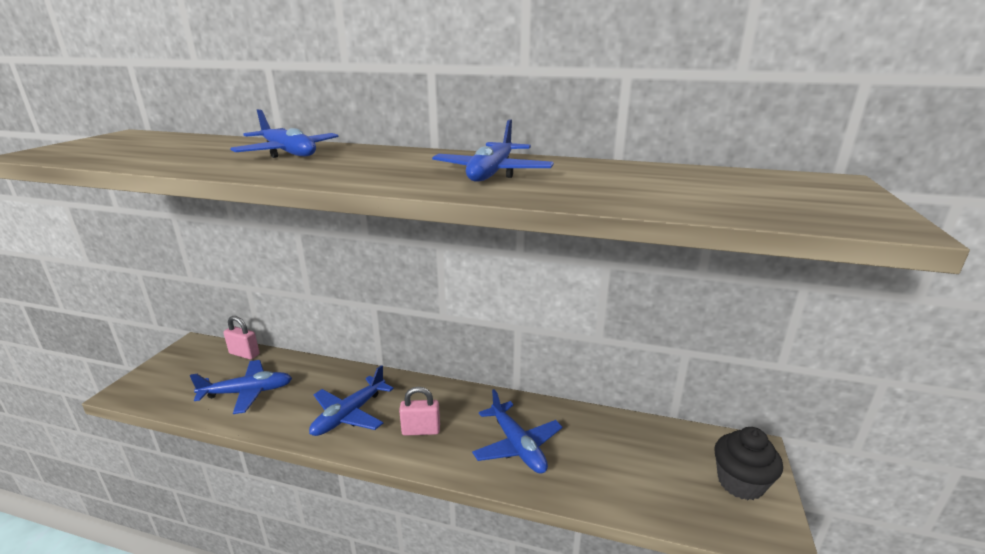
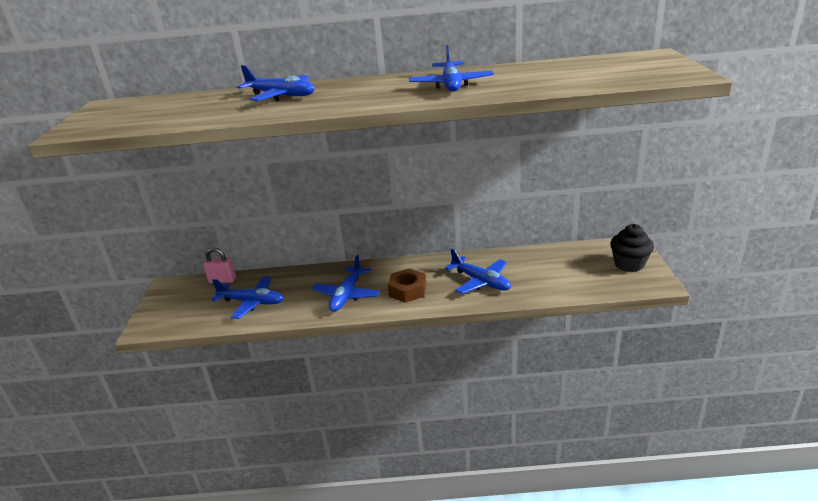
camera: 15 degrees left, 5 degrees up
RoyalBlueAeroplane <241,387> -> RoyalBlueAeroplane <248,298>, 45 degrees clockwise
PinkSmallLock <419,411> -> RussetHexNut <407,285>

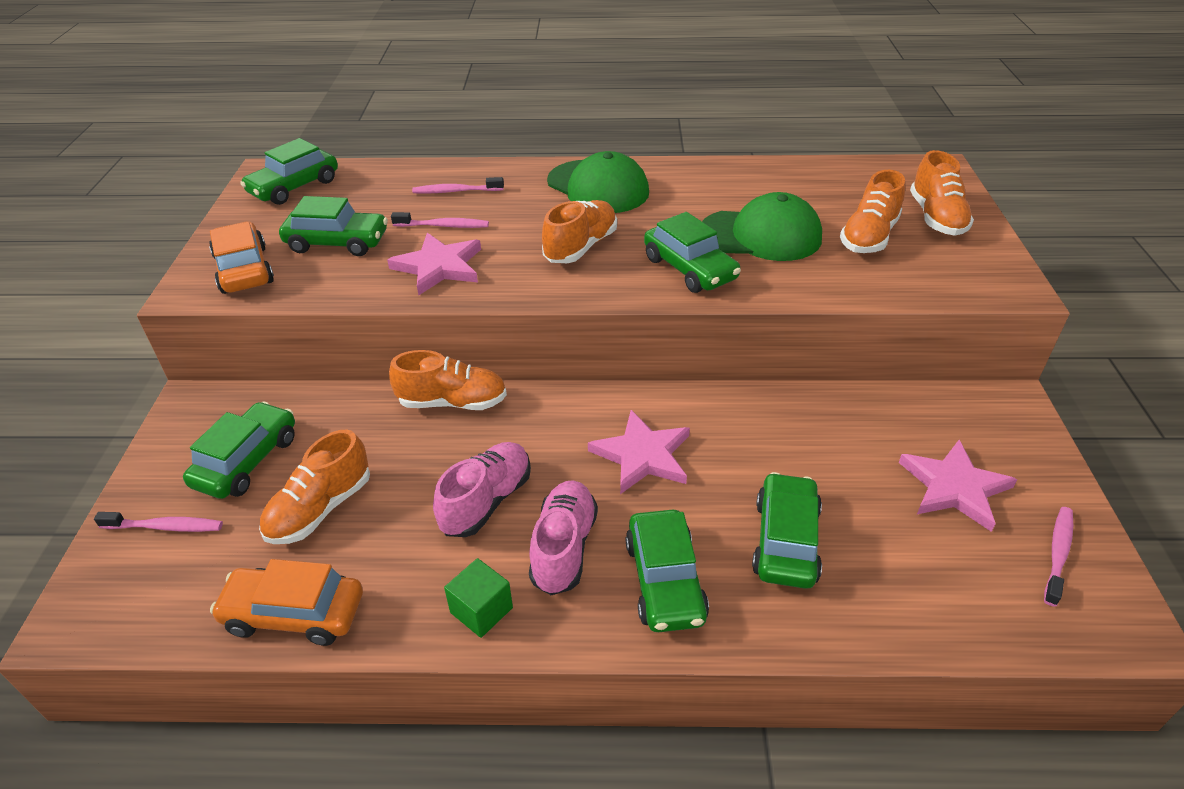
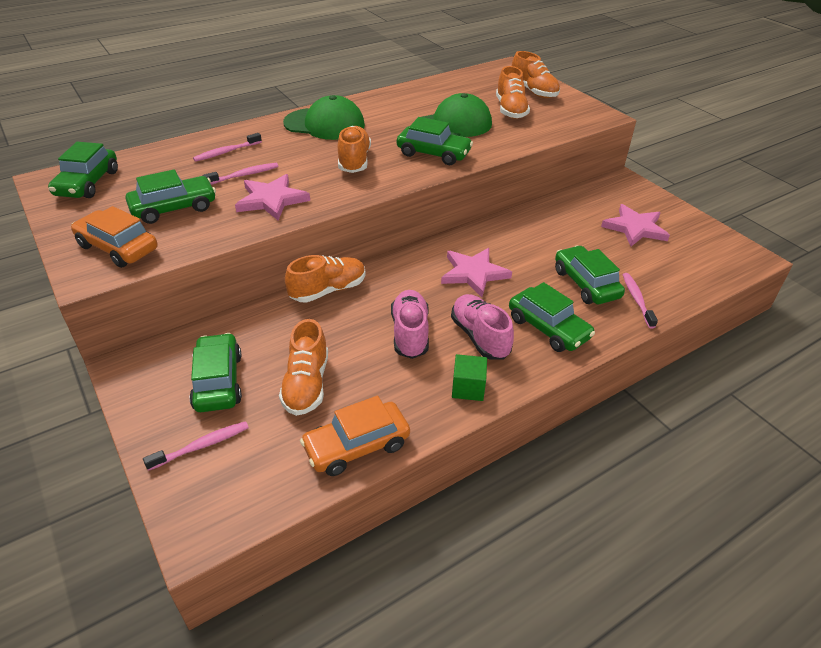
camera: 35 degrees left, 0 degrees up
PinkToothbrush <1058,557> -> PinkToothbrush <640,300>, relocated

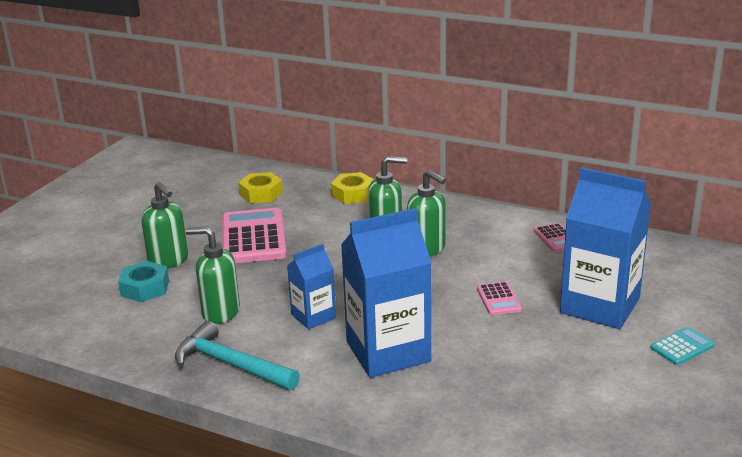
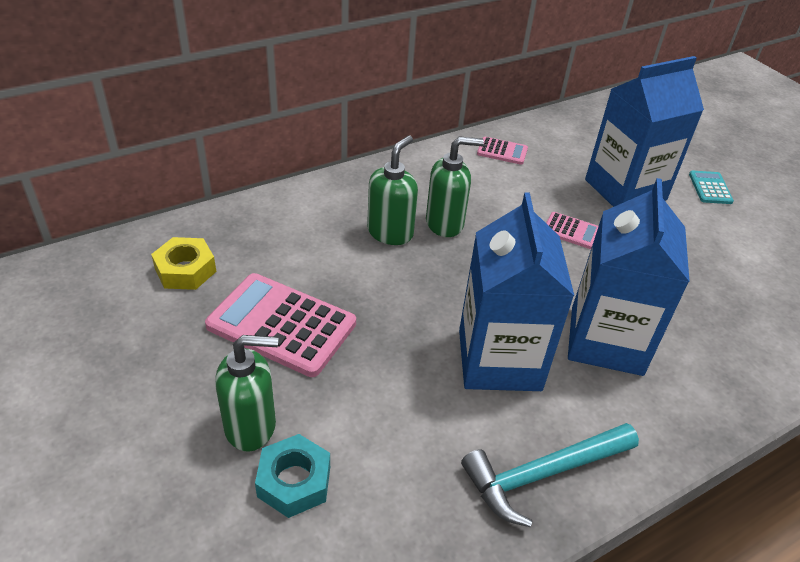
camera: 60 degrees left, 15 degrees up
RoyalBlueJuiceCarton <311,286> -> RoyalBlueJuiceCarton <516,291>, x1.88
EmeraldPumpBottle <212,275> -> none
YellowHexNut <352,188> -> none

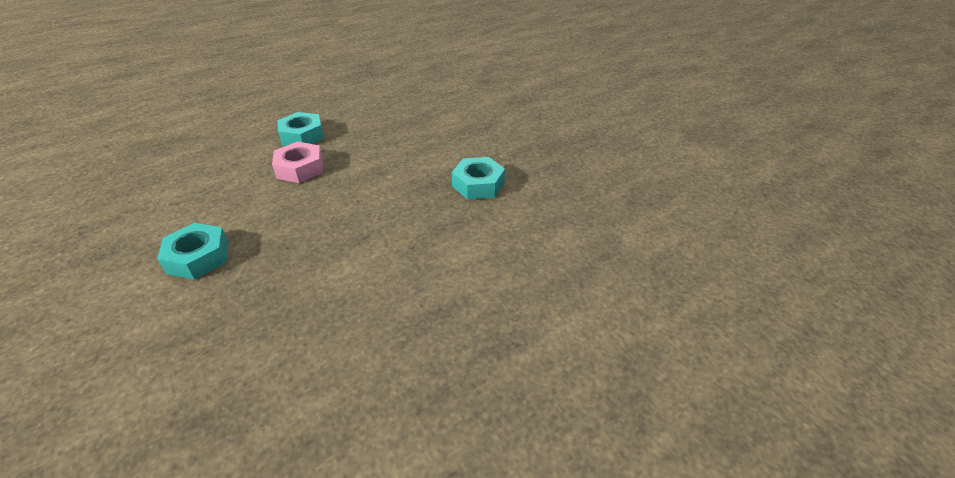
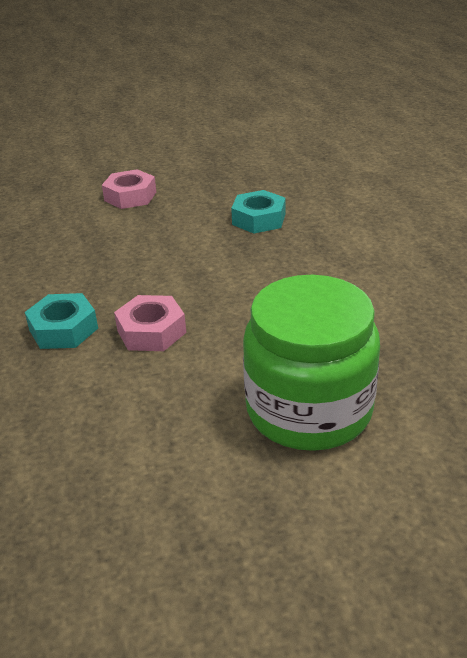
camera: 70 degrees left, 5 degrees down
none -> PinkHexNut <129,189>
AquaHexNut <193,251> -> EmeraldJar <311,363>

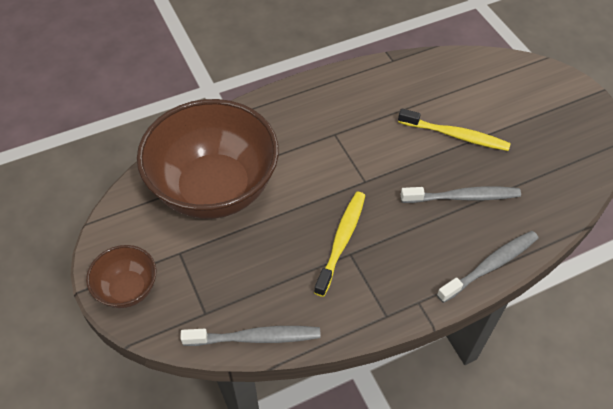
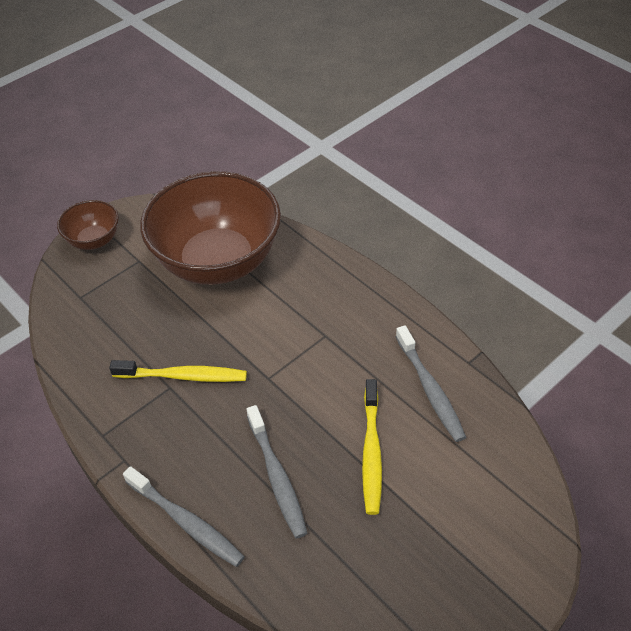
camera: 75 degrees right, 5 degrees down
AshGreyToothbrush <250,336> -> AshGreyToothbrush <431,383>, relocated

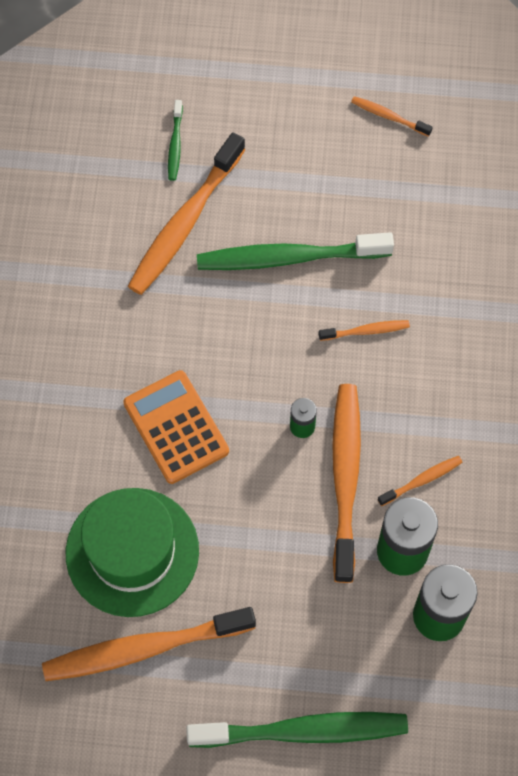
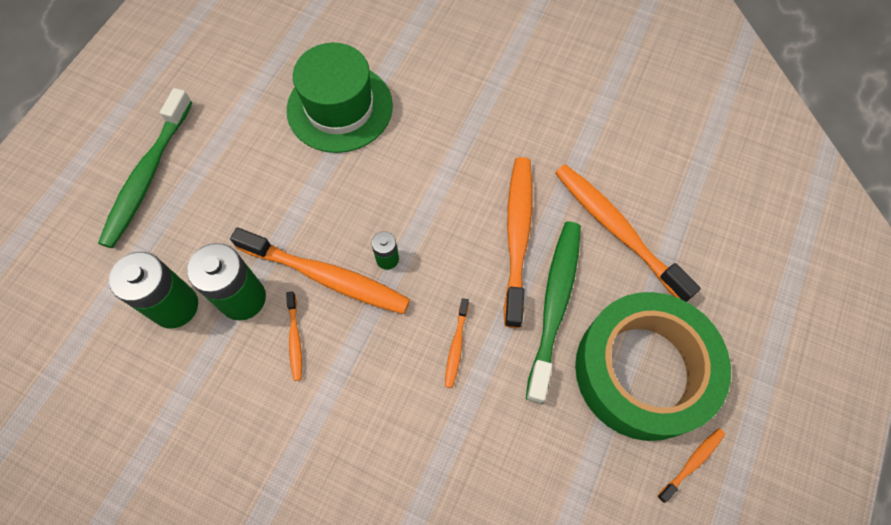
camera: 110 degrees right, 0 degrees up
OrangeColouredToothbrush <149,644> -> OrangeColouredToothbrush <518,242>, relocated
none -> EmeraldTape <653,366>
OrangeColouredAddingMachine <176,427> -> none
EmeraldToothbrush <175,140> -> none

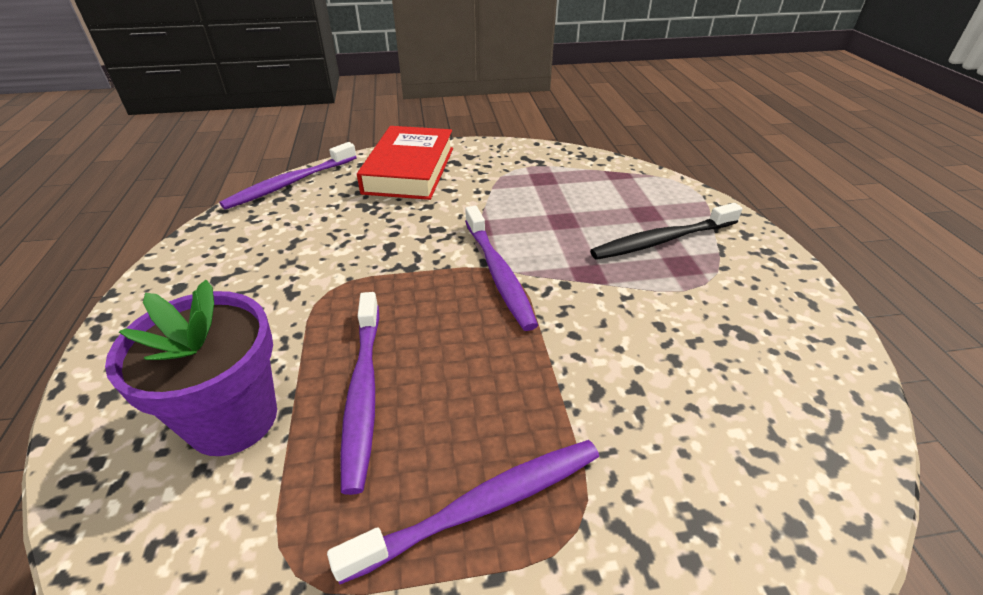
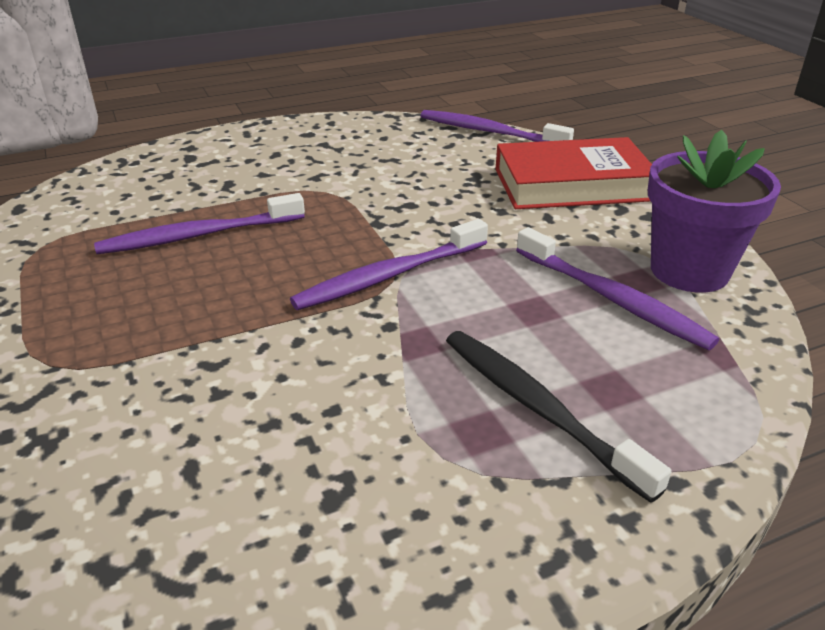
camera: 75 degrees right, 5 degrees down
RoyalPurpleToothbrush <463,512> -> RoyalPurpleToothbrush <617,288>, relocated
RoyalPurpleFlowerPot <191,368> -> RoyalPurpleFlowerPot <714,211>, relocated

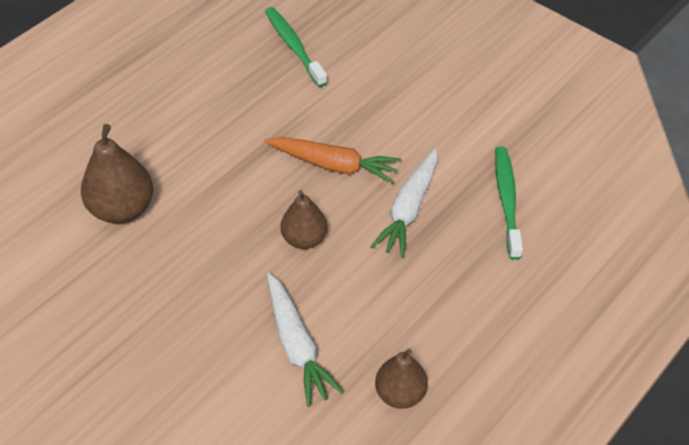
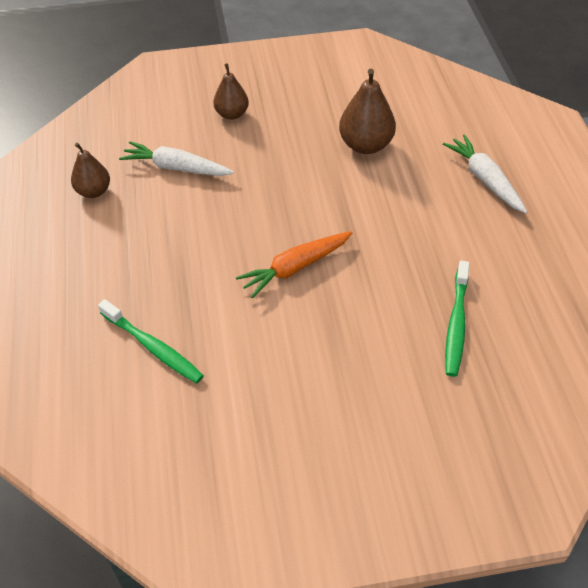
camera: 130 degrees right, 0 degrees up
RussetPearFruit <304,219> -> RussetPearFruit <231,91>, relocated
WhiteRootVegetable <404,203> -> WhiteRootVegetable <485,173>, relocated
EmeraldToothbrush <296,47> -> EmeraldToothbrush <457,319>, 90 degrees clockwise

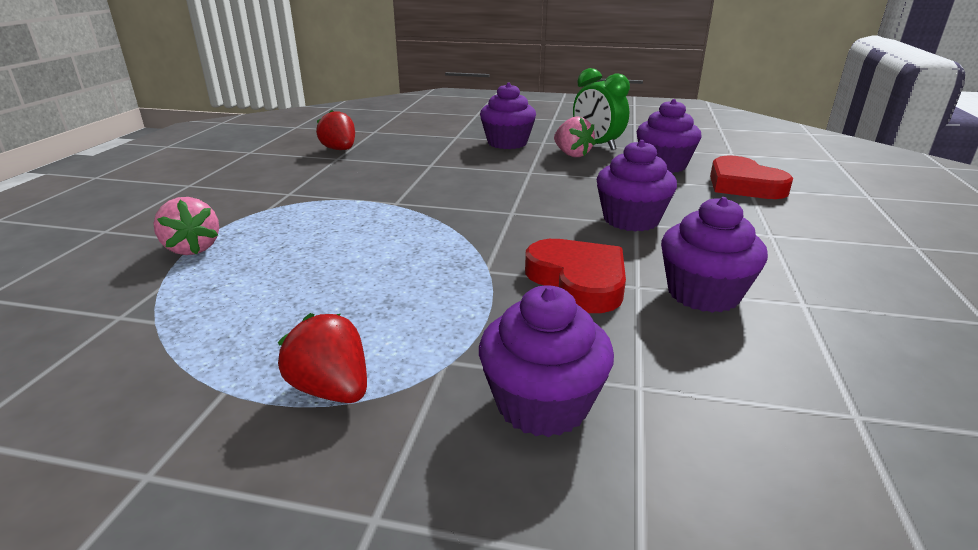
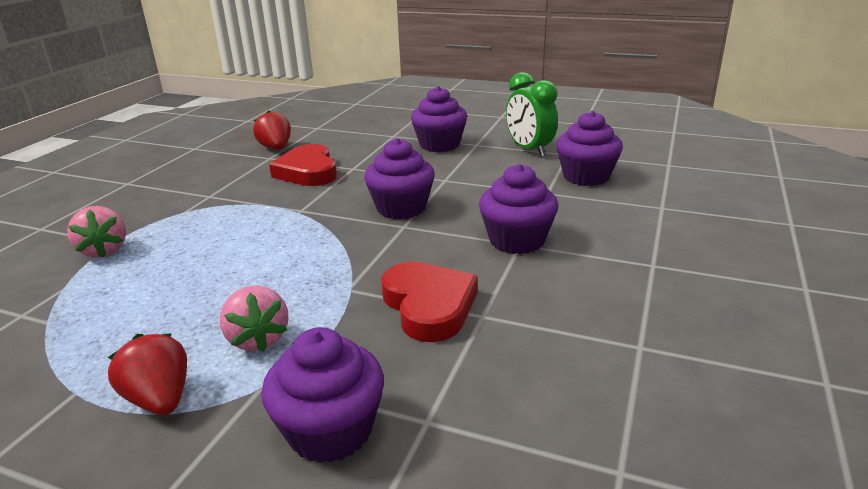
camera: 10 degrees right, 0 degrees up
PinkBerry <575,137> -> PinkBerry <254,319>, relocated
ScarletHeart <751,177> -> ScarletHeart <303,165>, relocated
RoyalPurpleFairyCake <714,255> -> RoyalPurpleFairyCake <399,178>, relocated

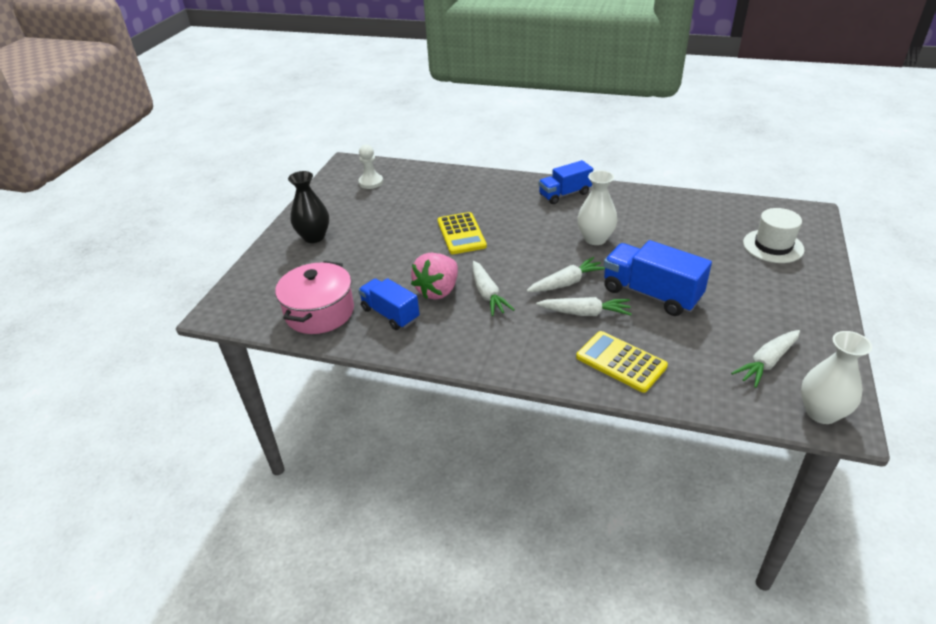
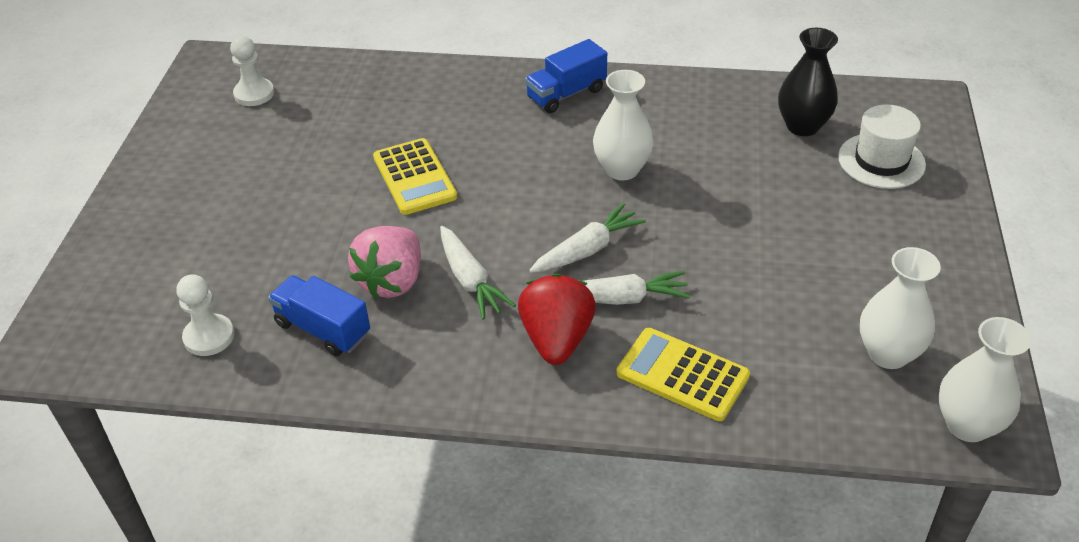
camera: 10 degrees left, 5 degrees up
PinkPot <314,297> -> WhitePawn <205,315>
none -> ScarletBerry <557,319>
EbonyTallVase <308,207> -> EbonyTallVase <808,82>, relocated
WhiteRootVegetable <765,359> -> WhiteTallVase <900,308>
RoyalBlueLorry <658,278> -> none

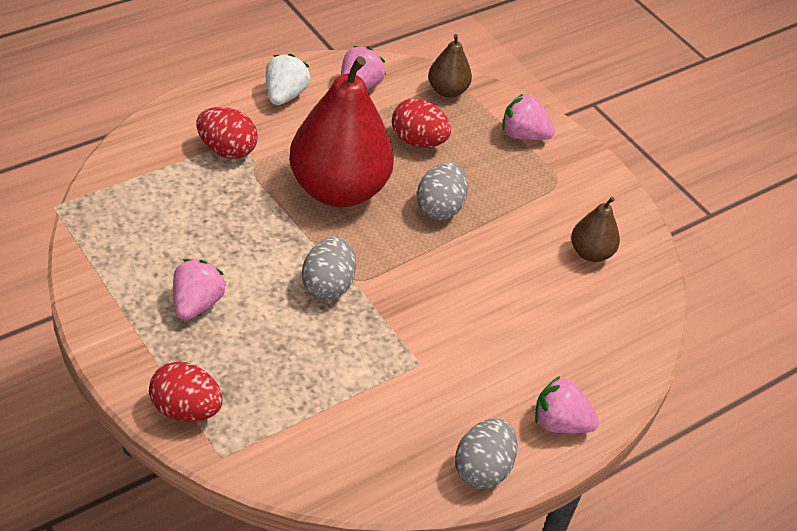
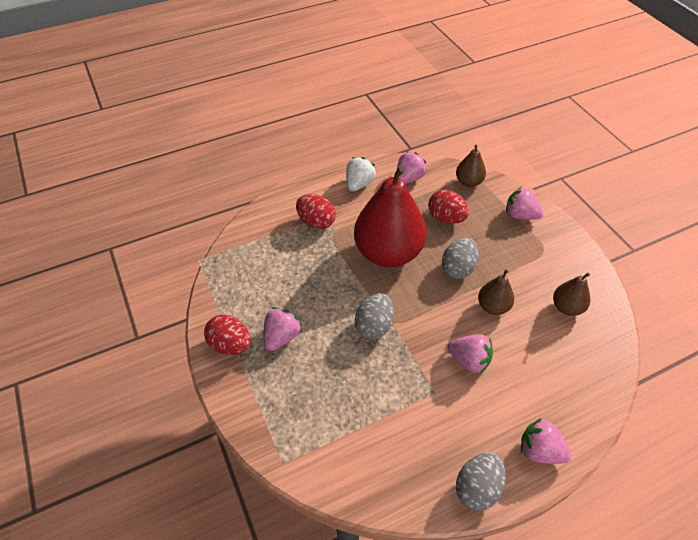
camera: 15 degrees right, 5 degrees up
ScarletEggShape <186,391> -> ScarletEggShape <227,334>, relocated
none -> PinkBerry <470,353>
none -> RussetPearFruit <496,292>

